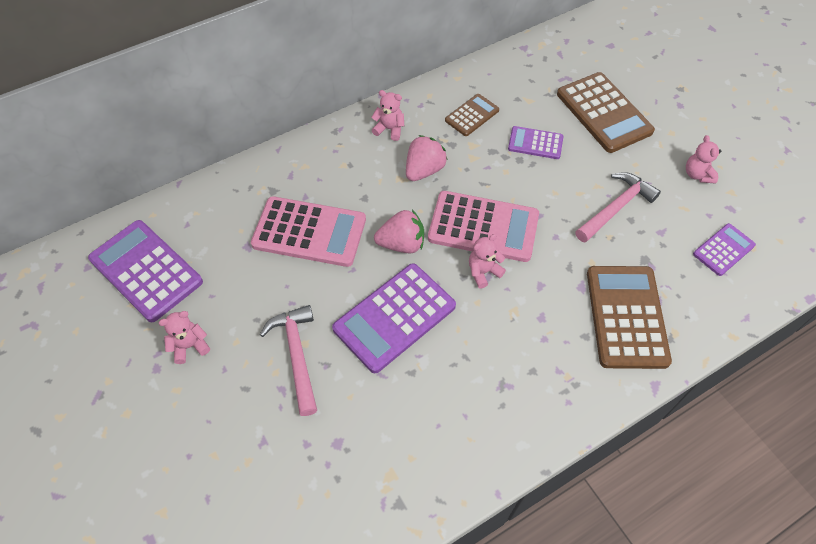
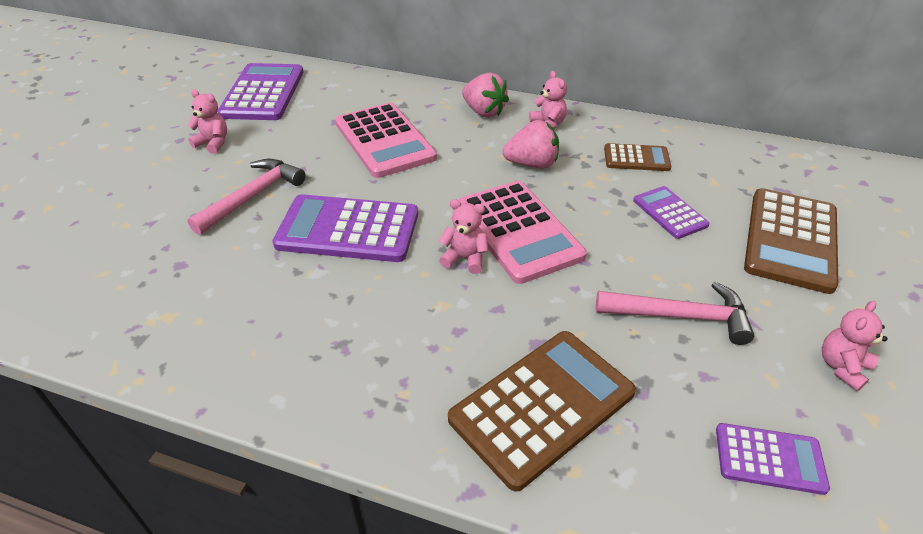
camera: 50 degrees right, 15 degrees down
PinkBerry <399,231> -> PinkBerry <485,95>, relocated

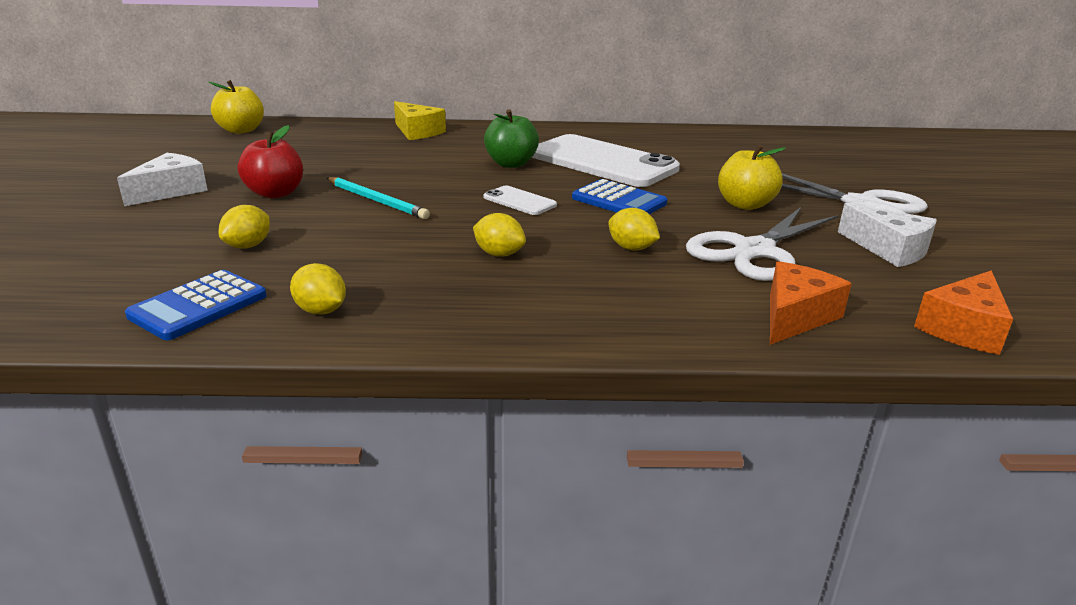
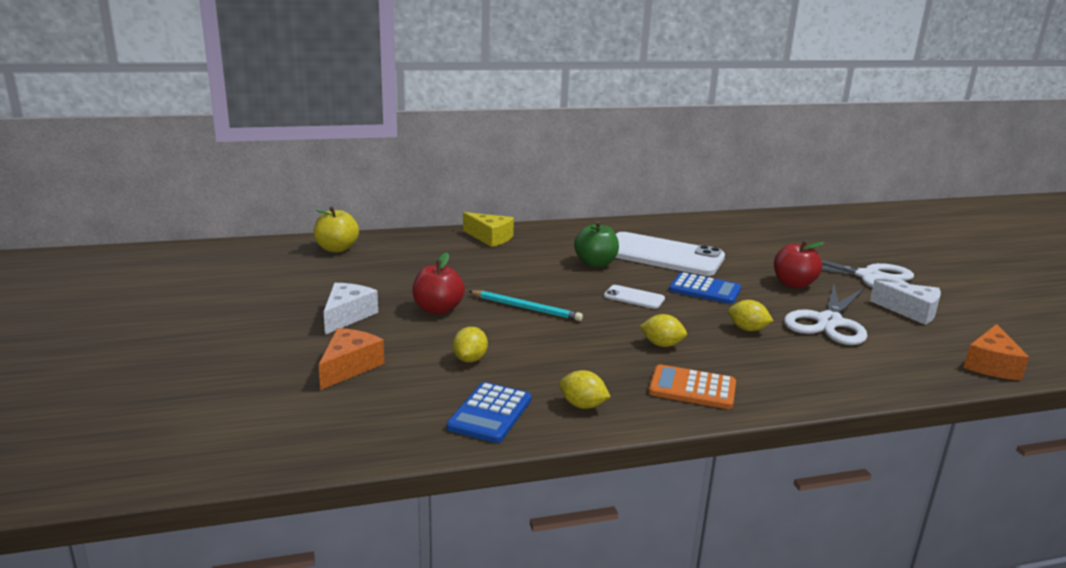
camera: 15 degrees left, 5 degrees down
OrangeColouredCheeseWedge <811,303> -> OrangeColouredCheeseWedge <351,359>, relocated
none -> OrangeColouredAddingMachine <692,386>
YellowToyApple <752,177> -> ScarletToyApple <799,264>

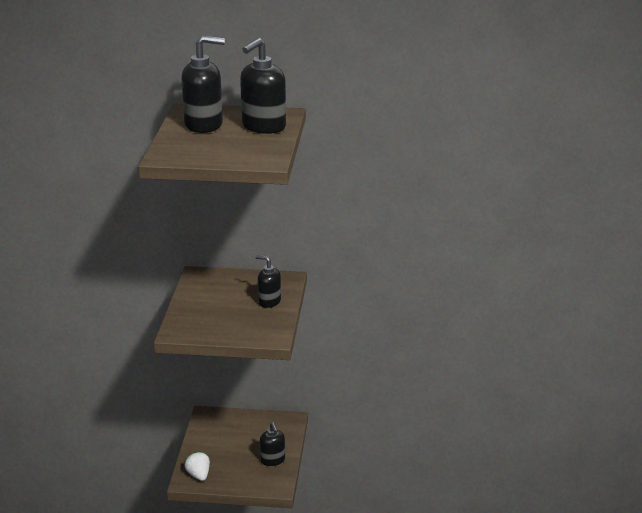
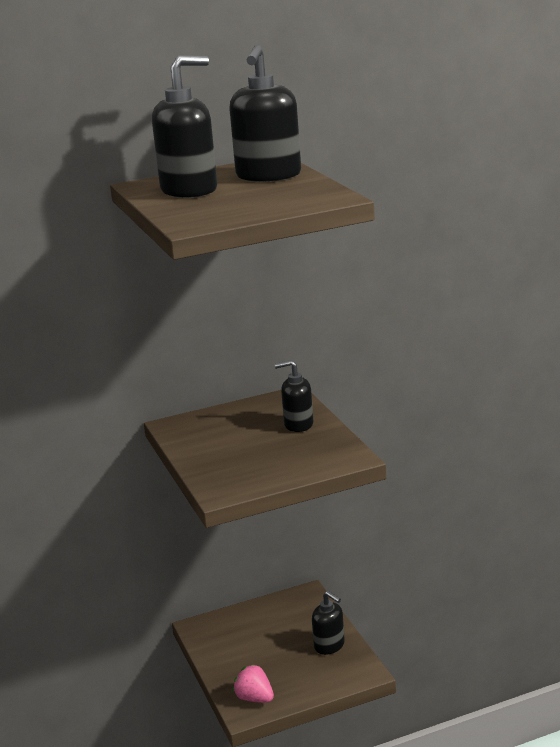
camera: 25 degrees left, 5 degrees down
WhiteBerry <197,466> -> PinkBerry <253,683>

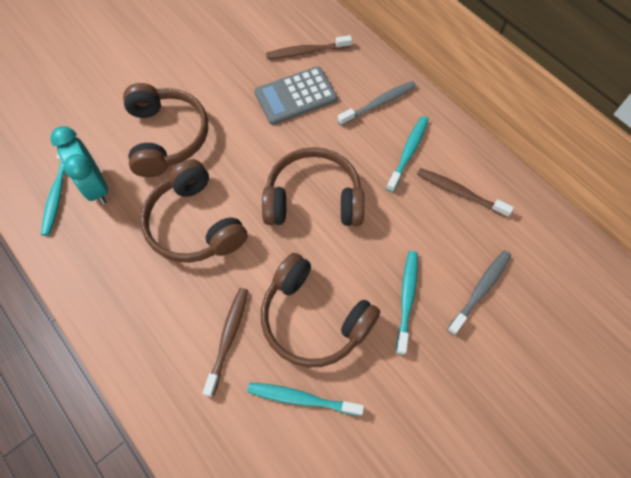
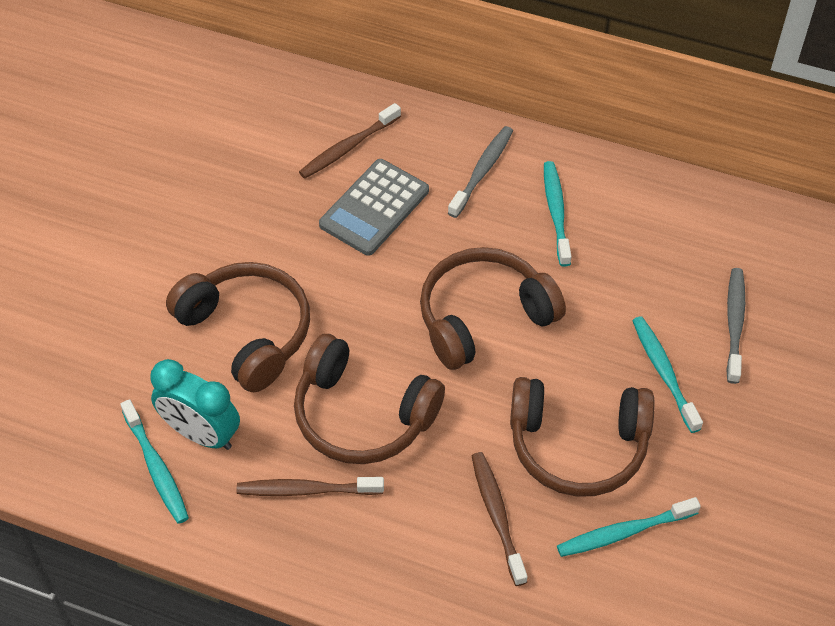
camera: 30 degrees left, 10 degrees down
RussetToothbrush <465,193> -> RussetToothbrush <310,486>, relocated

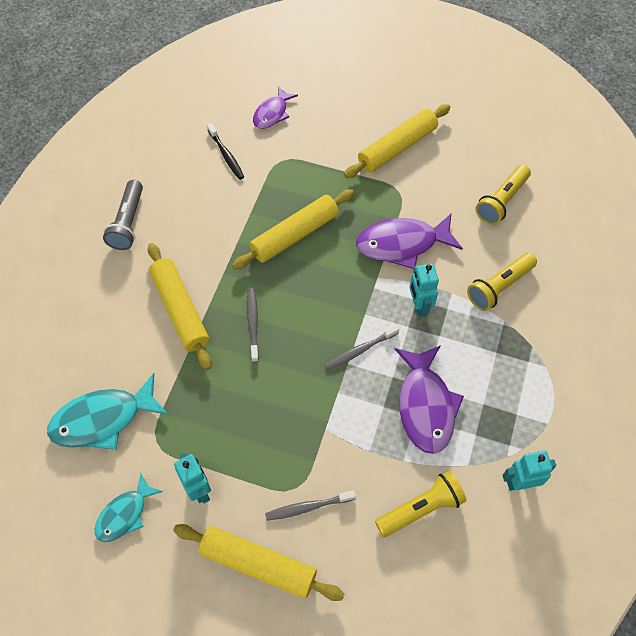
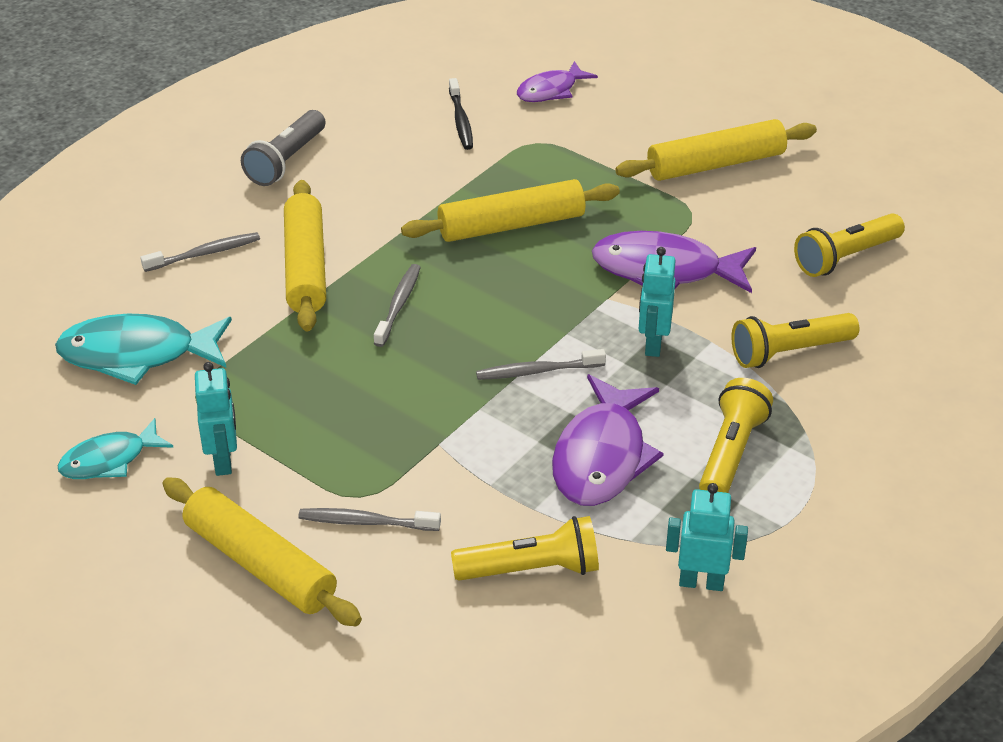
camera: 20 degrees right, 20 degrees down
none -> AshGreyToothbrush <200,252>
none -> YellowPocketTorch <736,435>

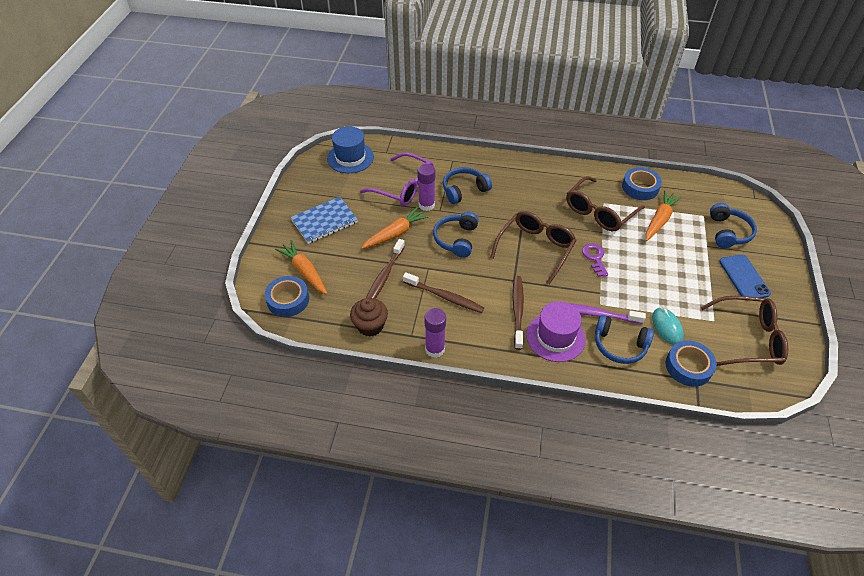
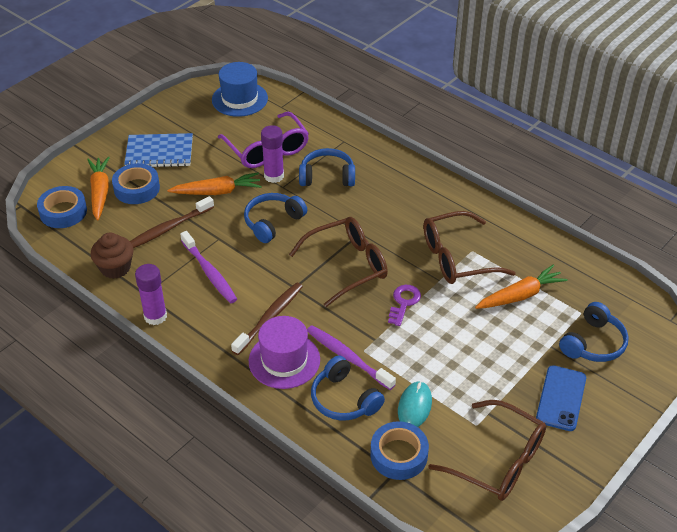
camera: 30 degrees right, 5 degrees down
RoyalBlueTape <642,183> -> RoyalBlueTape <136,183>, relocated
RussetToothbrush <443,292> -> RoyalPurpleToothbrush <208,267>

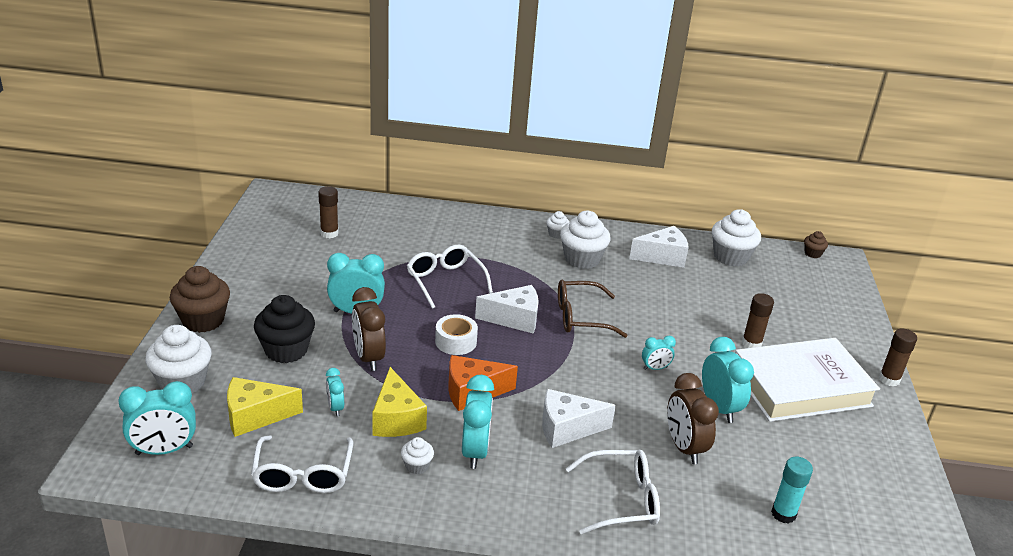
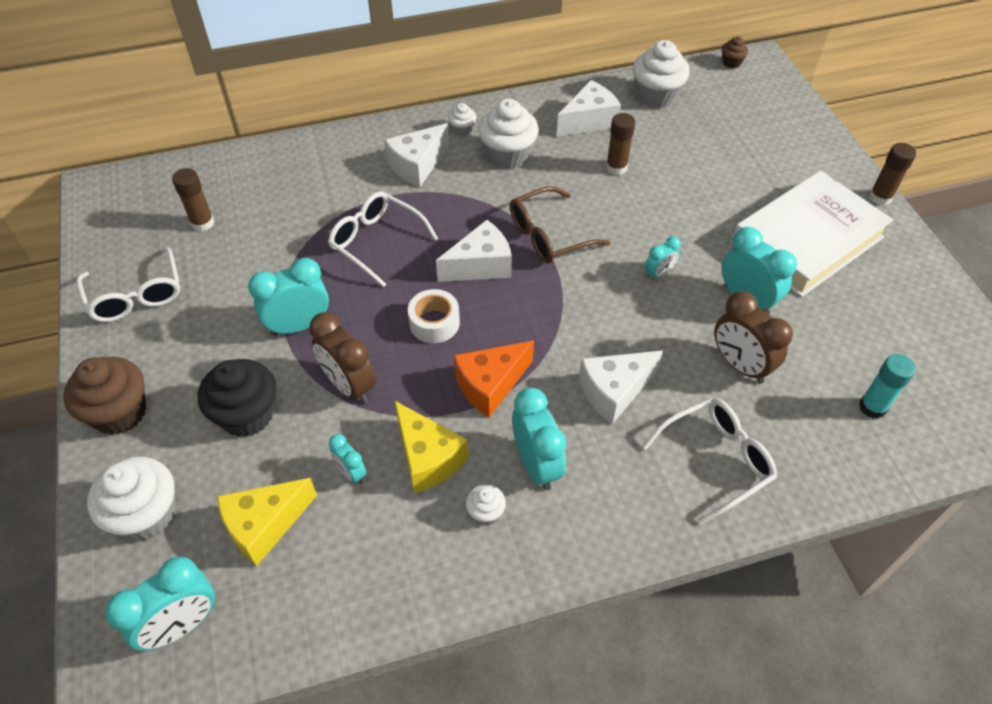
camera: 20 degrees left, 20 degrees up
WhiteEyeglasses <302,464> -> WhiteEyeglasses <128,284>, relocated
none -> WhiteCheeseWedge <416,155>
RussetStickOfGlue <758,320> -> RussetStickOfGlue <620,144>, relocated

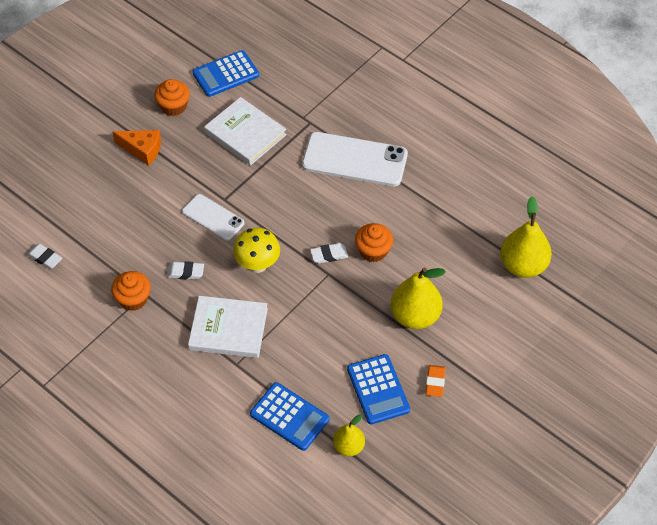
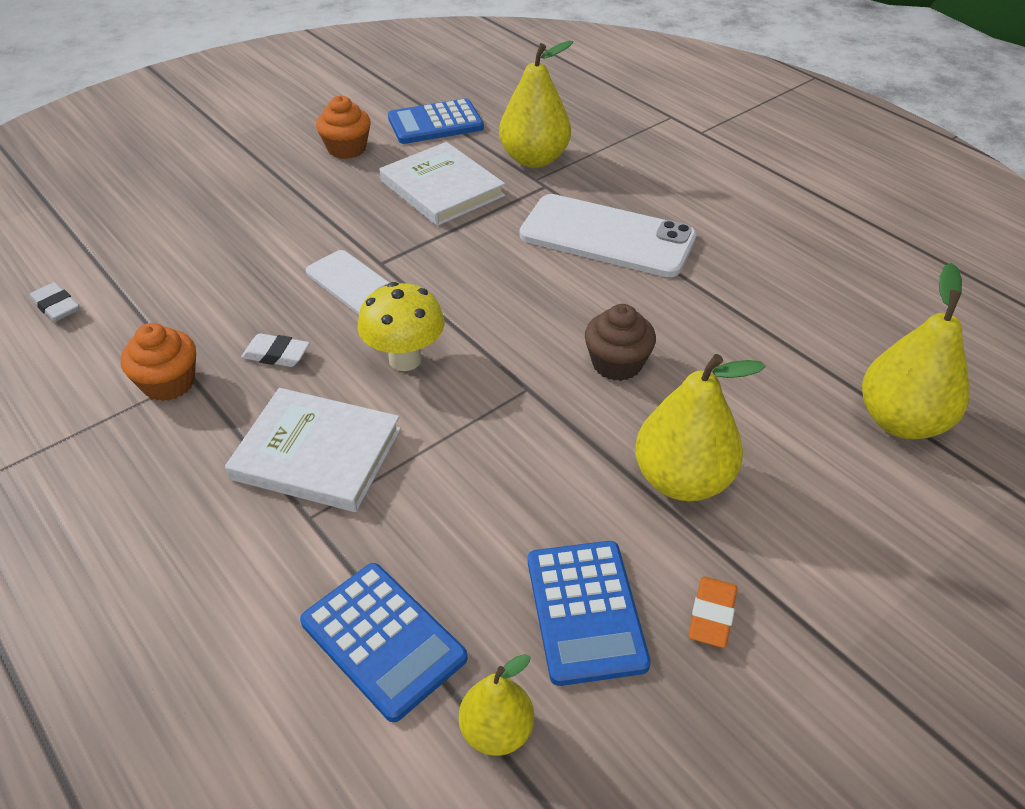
camera: 10 degrees right, 10 degrees down
none -> YellowPearFruit <536,104>
OrangeColouredFairyCake <374,242> -> RussetFairyCake <620,342>
OrangeColouredCheeseWedge <137,148> -> none
WhiteGumEraser <329,253> -> none

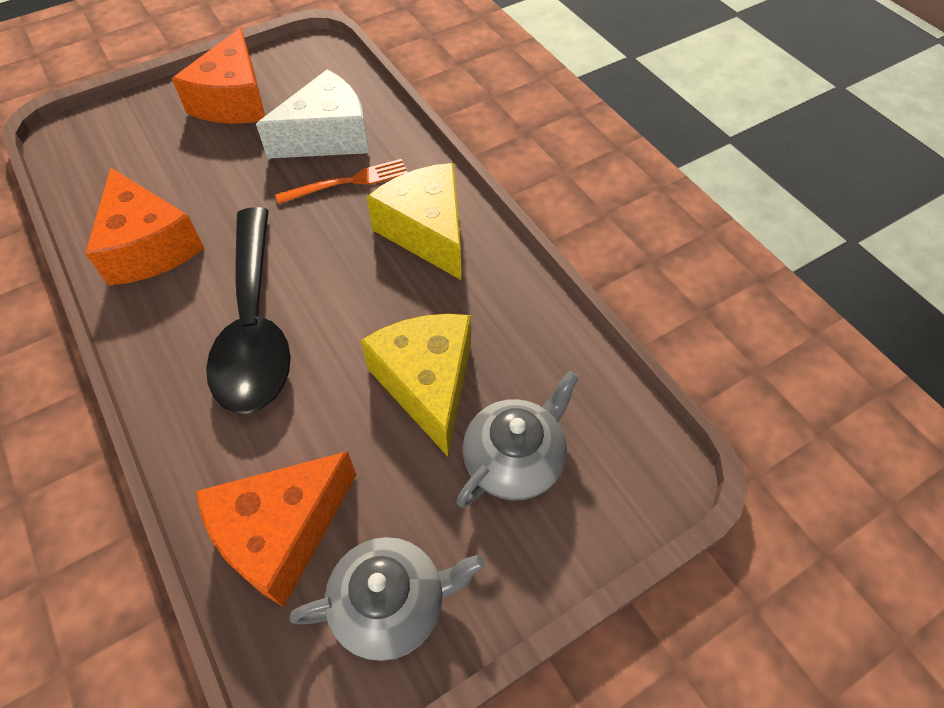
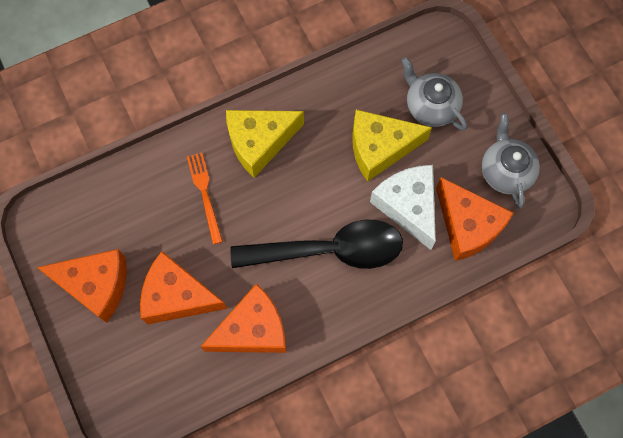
camera: 85 degrees left, 15 degrees up
none -> OrangeColouredCheeseWedge <183,287>
WhiteCheeseWedge <312,114> -> WhiteCheeseWedge <403,207>, relocated

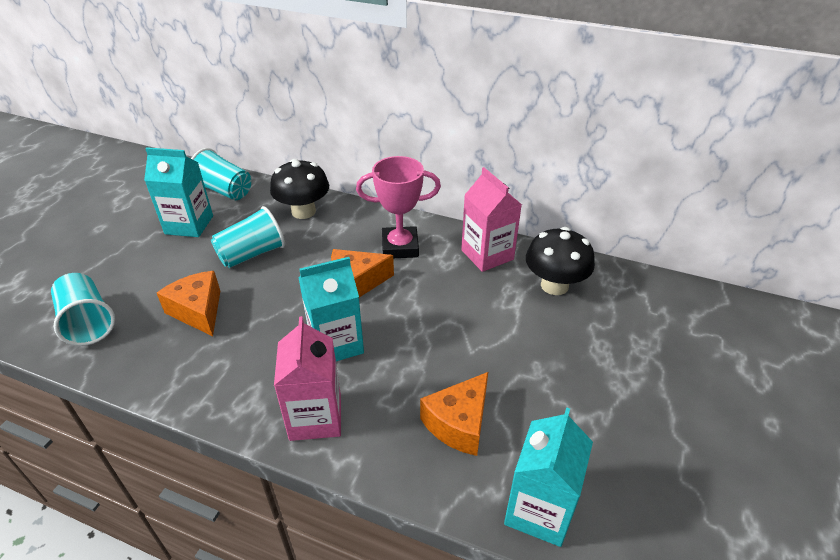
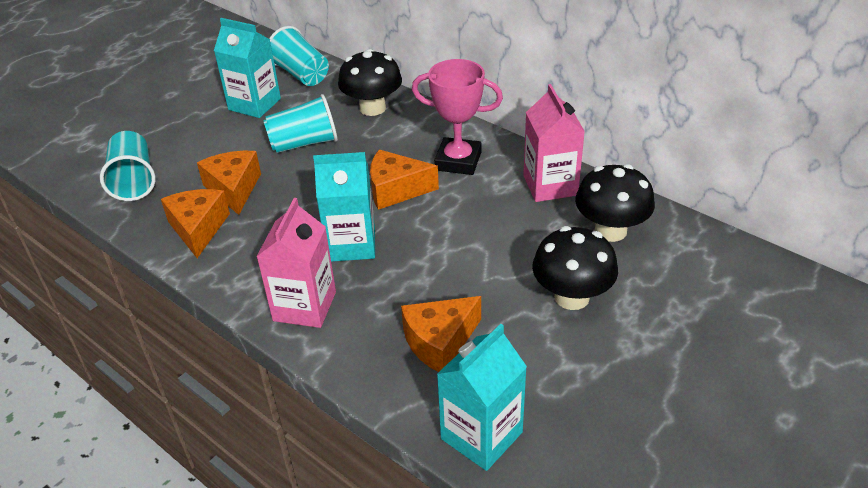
camera: 20 degrees right, 0 degrees up
none -> OrangeColouredCheeseWedge <195,223>
none -> EbonyToadstool <575,268>

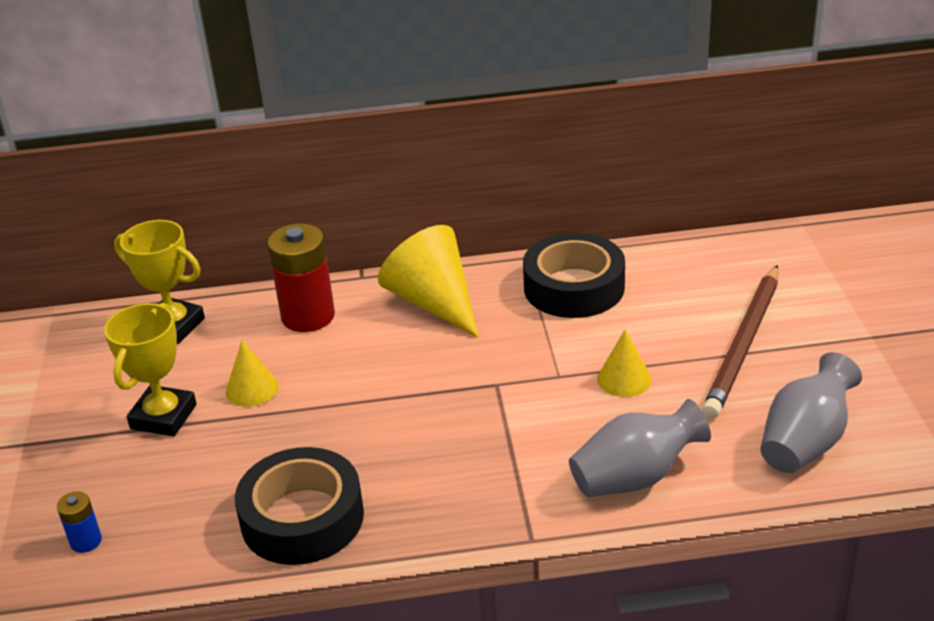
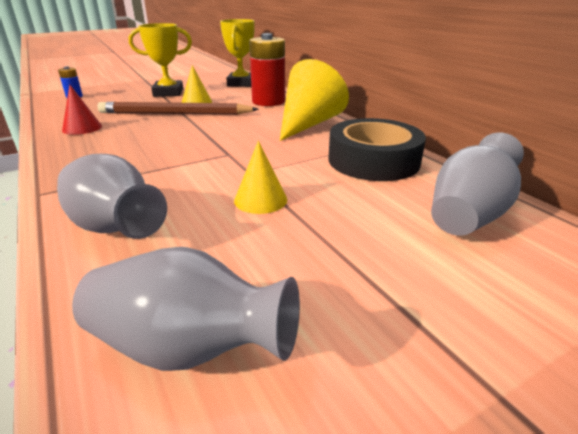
camera: 65 degrees right, 5 degrees down
EbonyTape <299,506> -> ScarletCone <82,110>
RussetLeadPencil <740,342> -> RussetLeadPencil <178,108>, relocated
none -> AshGreyTallVase <477,184>

